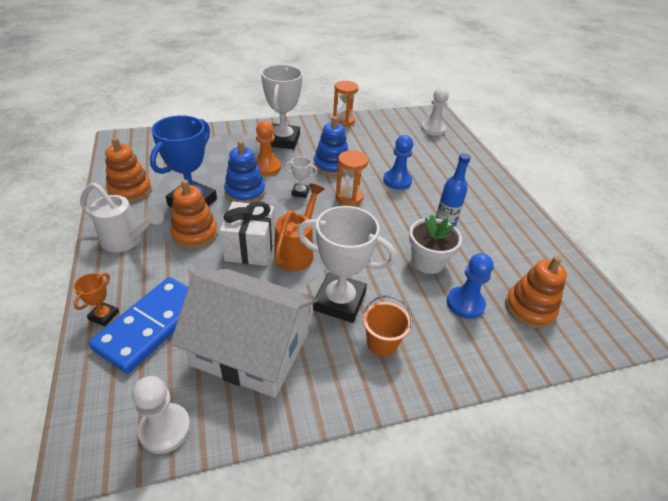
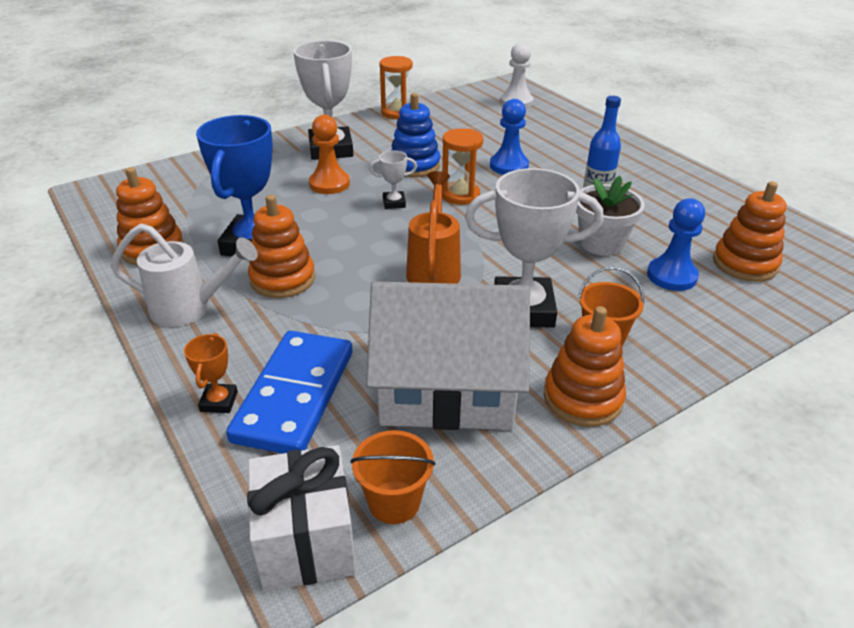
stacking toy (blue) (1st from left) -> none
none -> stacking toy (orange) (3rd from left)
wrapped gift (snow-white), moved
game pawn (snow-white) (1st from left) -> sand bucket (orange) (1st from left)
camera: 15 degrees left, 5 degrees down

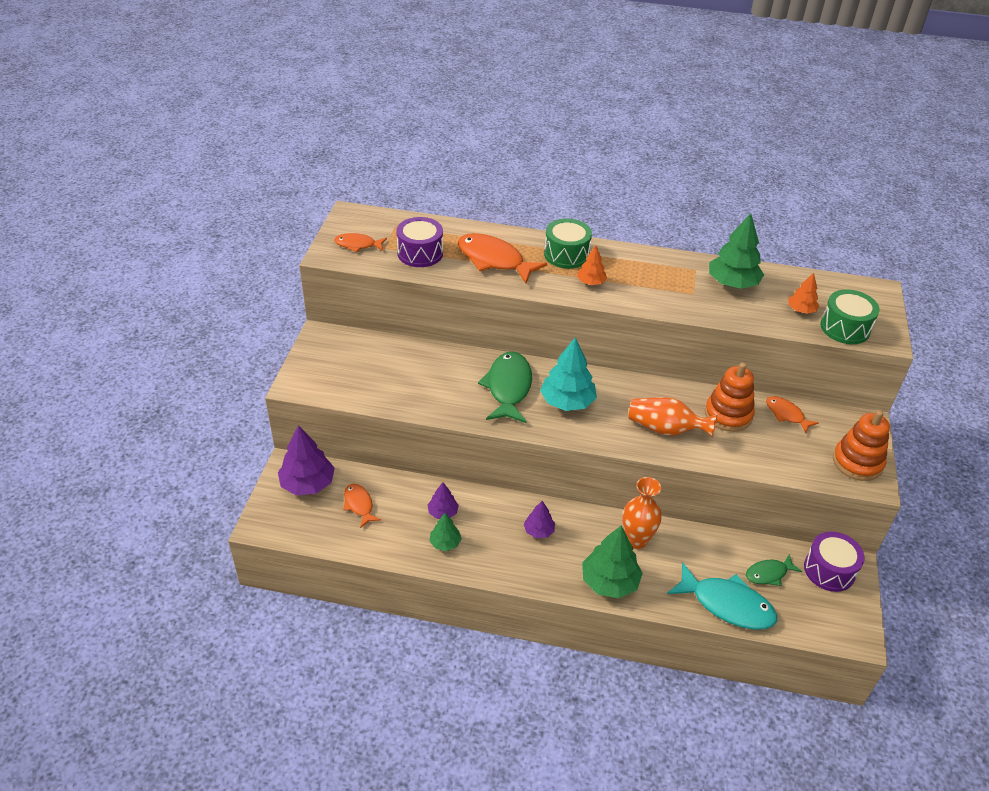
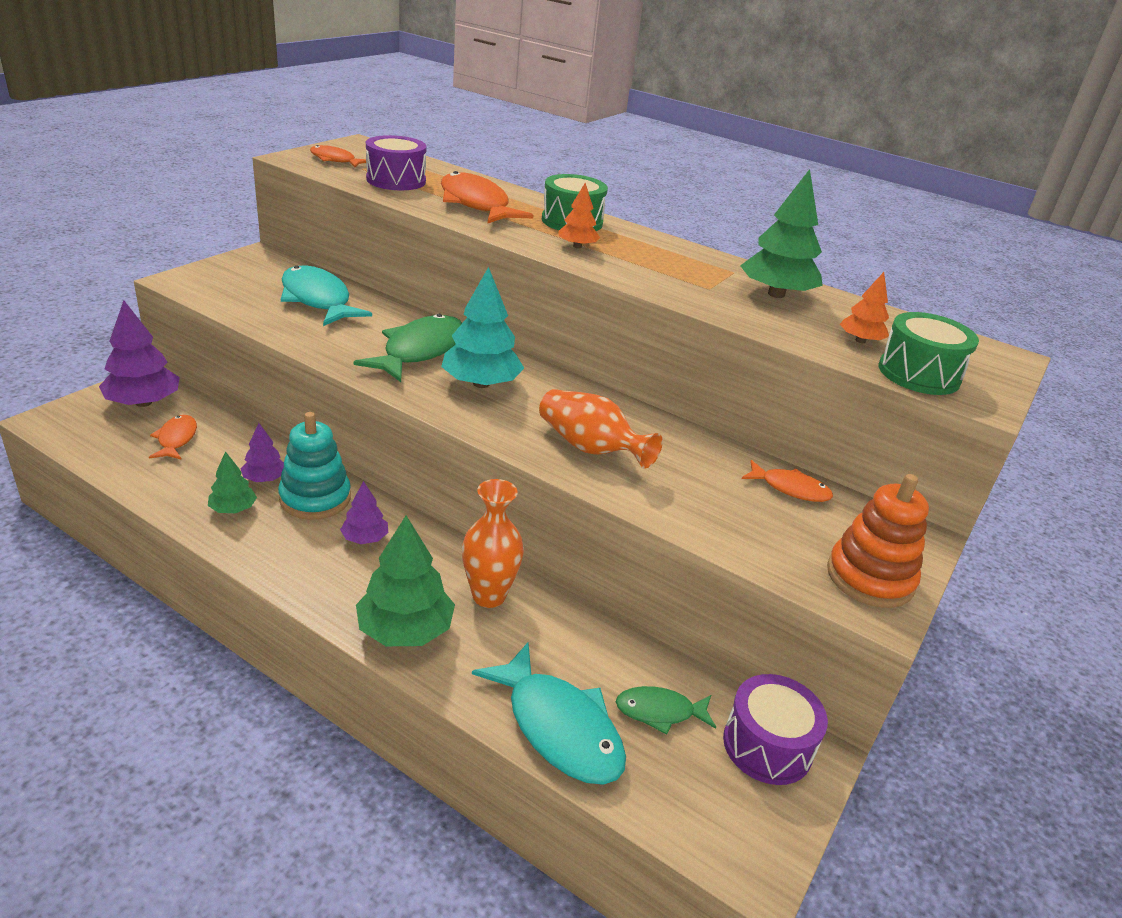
stacking toy (orange) (1st from left) -> none
none -> stacking toy (aqua)
none -> fish (aqua) (1st from left)
fish (orange) (4th from left), 135 degrees clockwise
camera: 20 degrees right, 10 degrees down

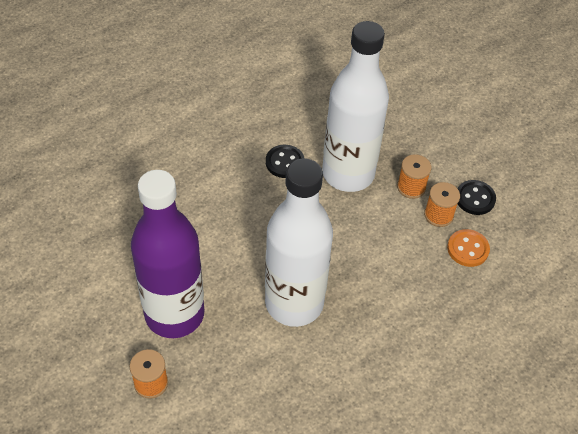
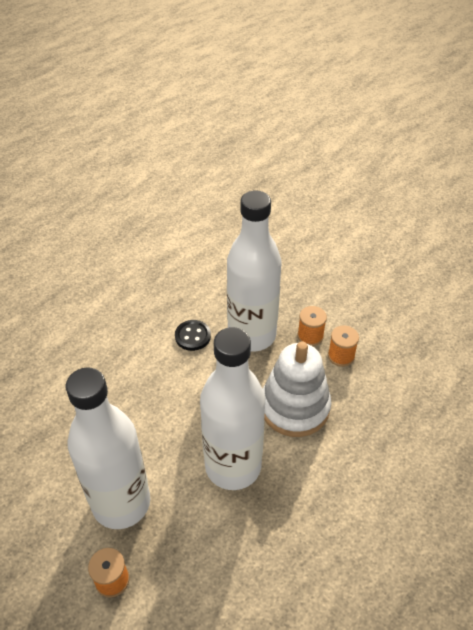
shirt button (orange) -> none
shirt button (ebony) (2nd from left) -> none
none -> stacking toy (snow-white)
bottle (purple) -> bottle (snow-white) (1st from left)
camera: 10 degrees left, 5 degrees down

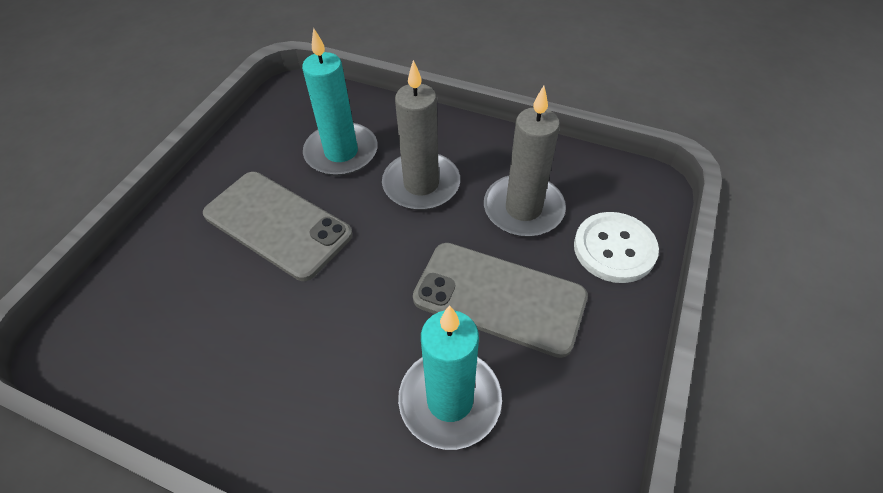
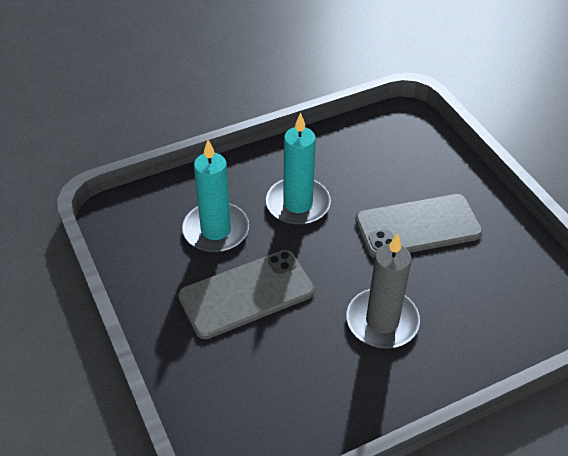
candle (grey) (2nd from left) -> none
shirt button (snow-white) -> none
candle (aqua) (1st from left in the first image) -> candle (aqua) (2nd from left), moved
camera: 130 degrees right, 5 degrees down

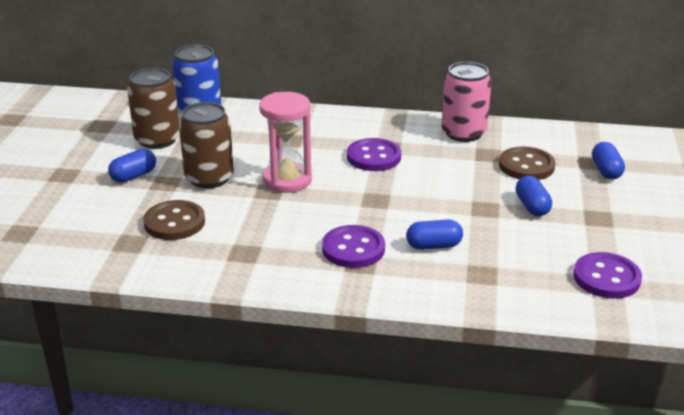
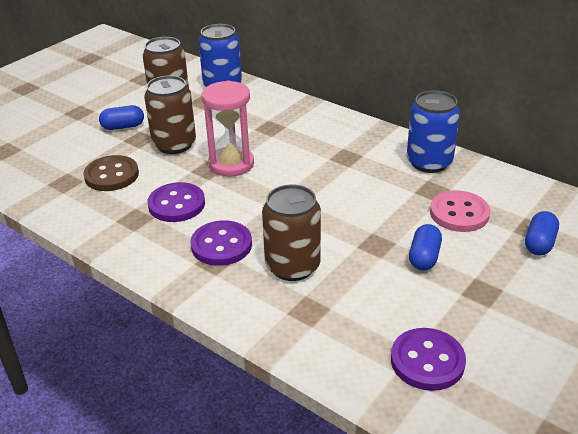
shirt button (purple) (2nd from left in the first image) -> shirt button (purple) (1st from left), moved
pill shape (blue) (2nd from left) -> can (russet) (3rd from left)
can (rosy) -> can (blue) (2nd from left)
shirt button (russet) (2nd from left) -> shirt button (rosy)
camera: 30 degrees right, 5 degrees up

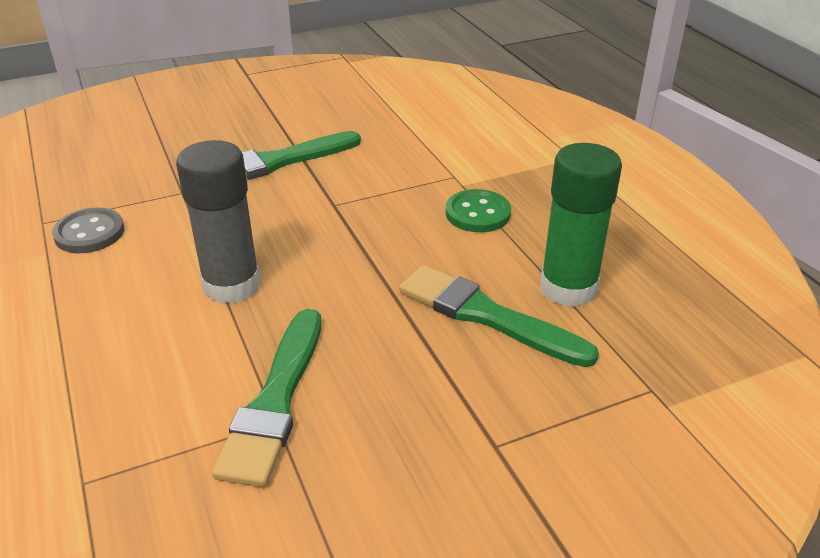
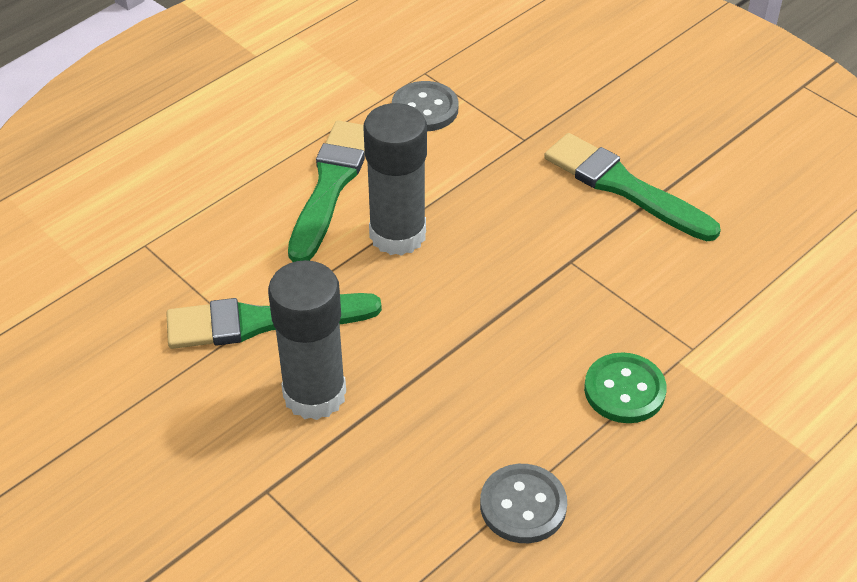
none -> glue stick (grey) (1st from left)
paintbrush (green) (3rd from left in the first image) -> paintbrush (green) (2nd from left), moved
glue stick (green) -> shirt button (grey) (2nd from left)
camera: 70 degrees right, 10 degrees up

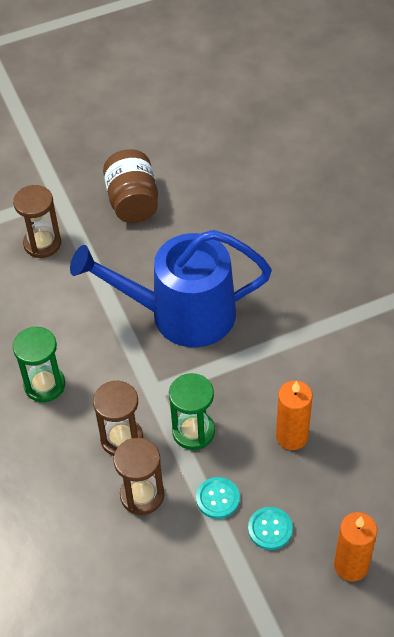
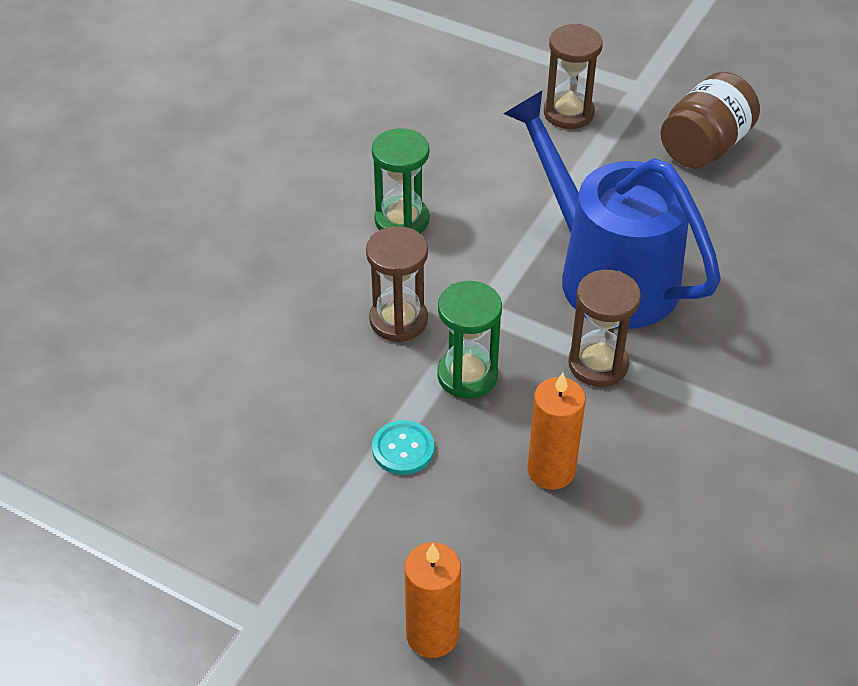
shirt button (aqua) (2nd from left) -> none
hourglass (russet) (3rd from left), moved
camera: 50 degrees right, 5 degrees down

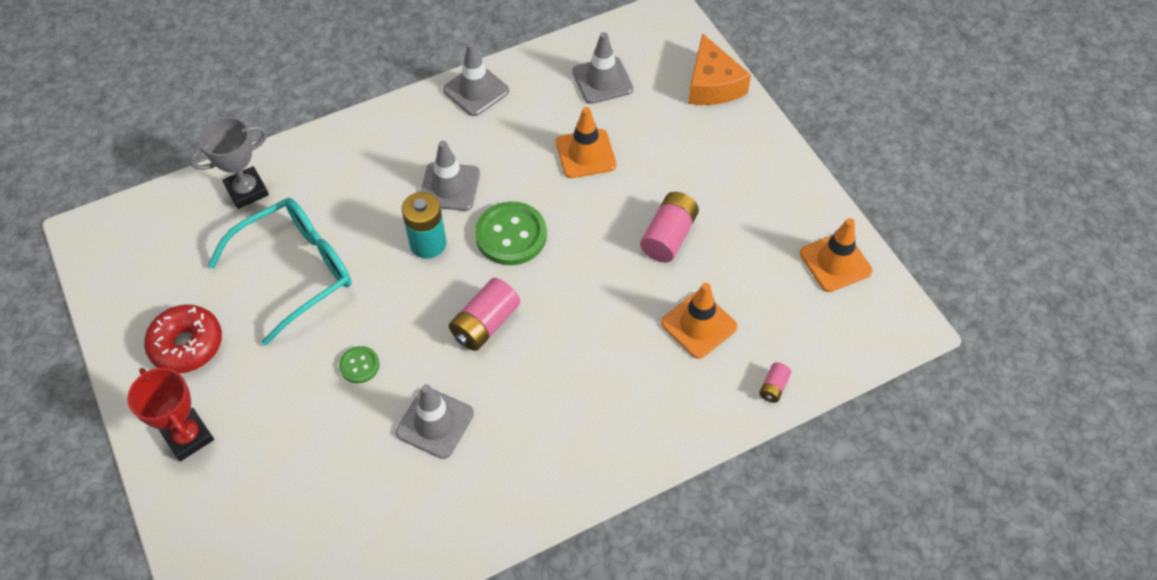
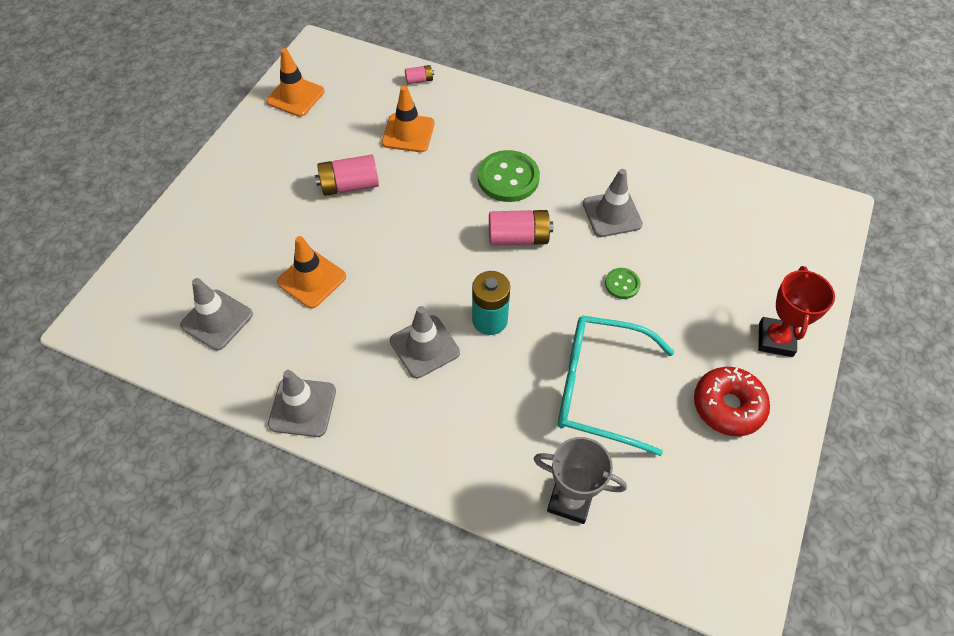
piece of cheese (orange) -> none
shirt button (green) (2nd from left in the first image) -> shirt button (green) (1st from left), moved
camera: 130 degrees left, 0 degrees up

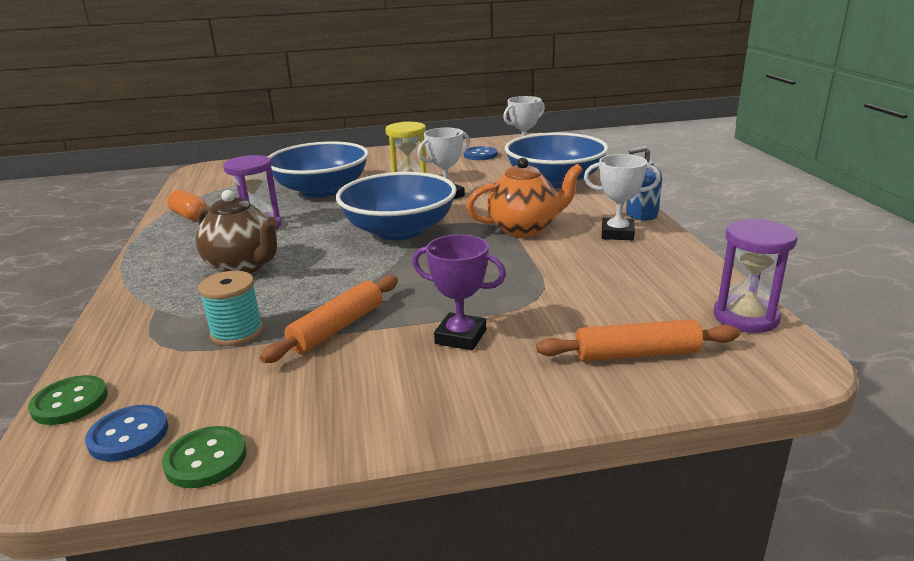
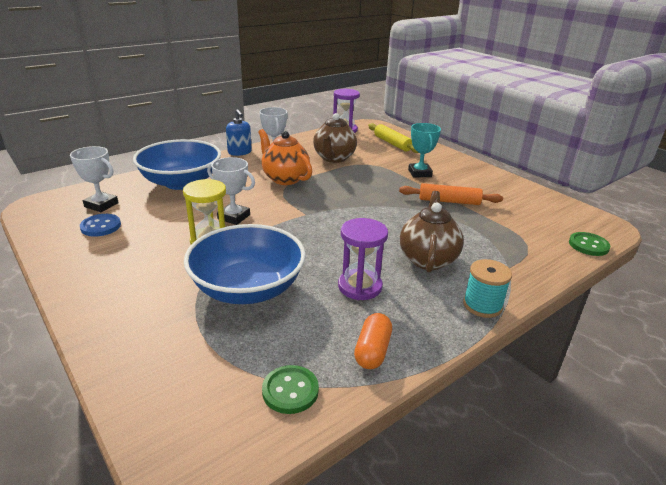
shirt button (blue) (1st from left) -> none
deep dish (blue) (2nd from left) -> none
none -> teapot (russet) (1st from left)
shirt button (green) (2nd from left in the first image) -> shirt button (green) (1st from left), moved
reel of thread (aqua), moved
prize cup (purple) -> prize cup (aqua)
dough roller (orange) (2nd from left) -> dough roller (yellow)
camera: 120 degrees left, 5 degrees up

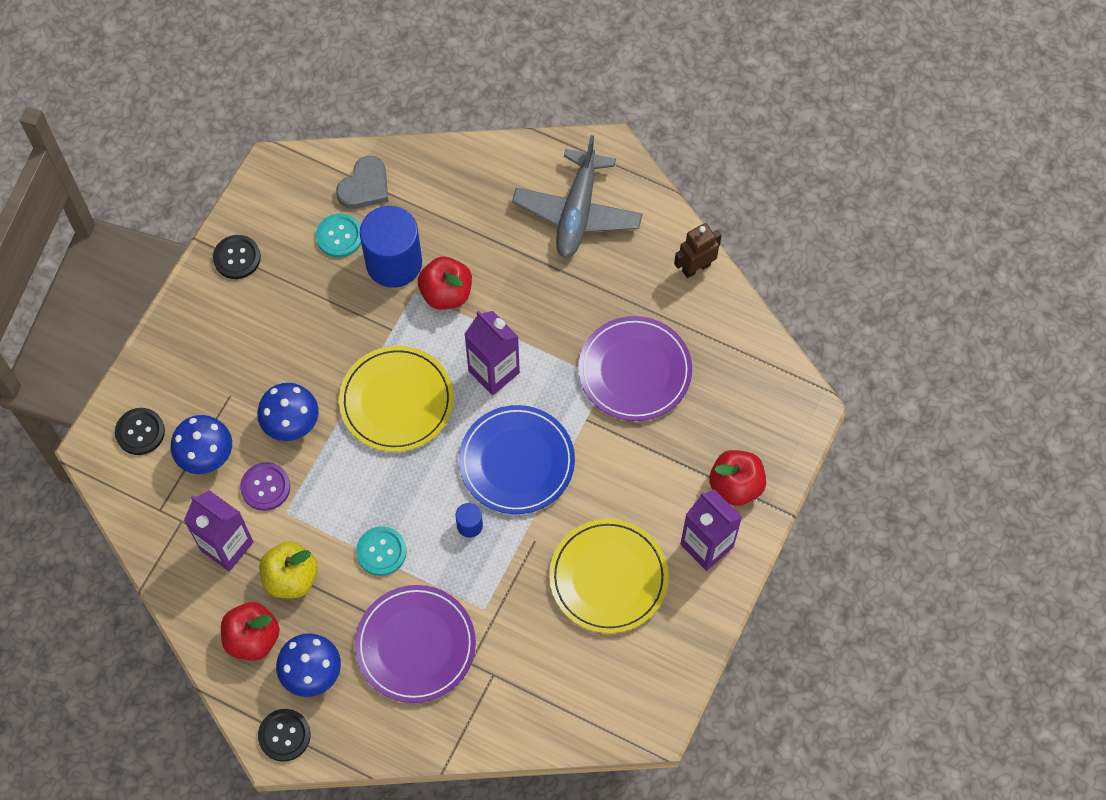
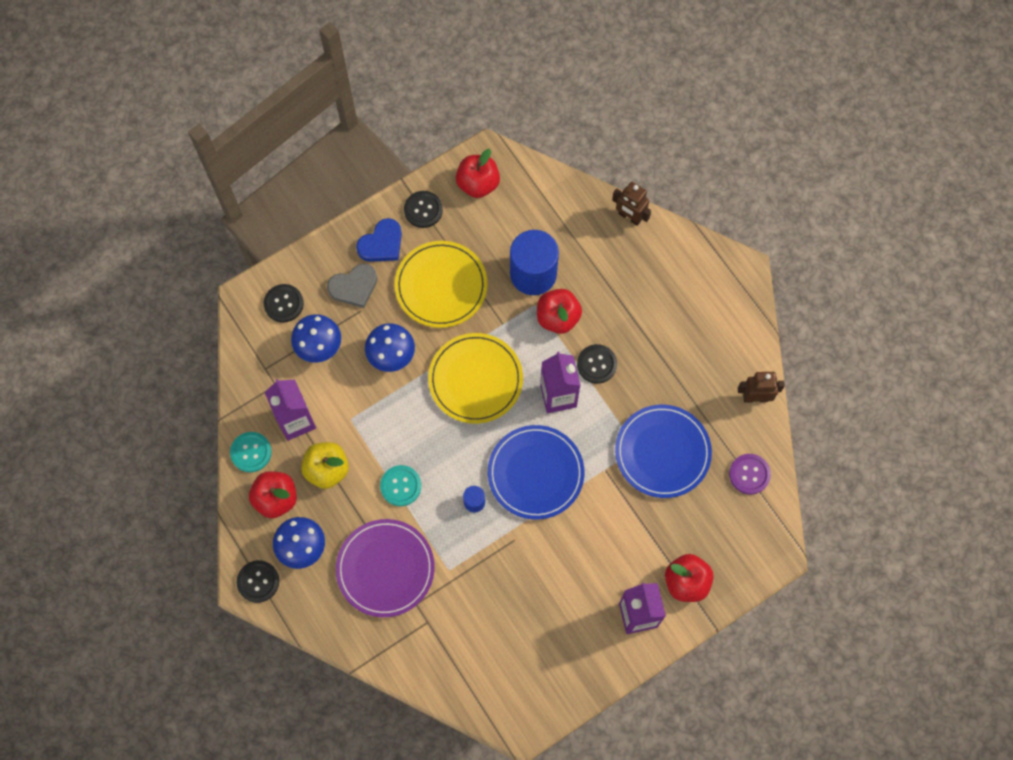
aeroplane (grey) -> none
none -> heart (blue)
none -> apple fruit (crimson) (2nd from left)
none -> shirt button (ebony) (4th from left)
none -> robot figure (russet) (1st from left)
shirt button (purple), moved
shirt button (aqua) (1st from left), moved
heart (grey), moved
dinner plate (yellow) (2nd from left in the first image) -> dinner plate (yellow) (1st from left), moved
dinner plate (purple) (2nd from left) -> dinner plate (blue) (2nd from left)
camera: 30 degrees right, 5 degrees up

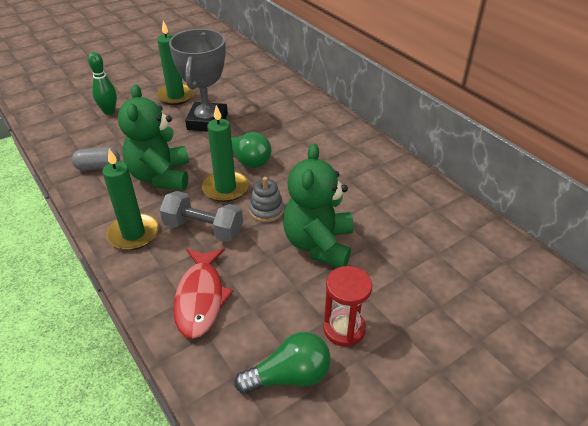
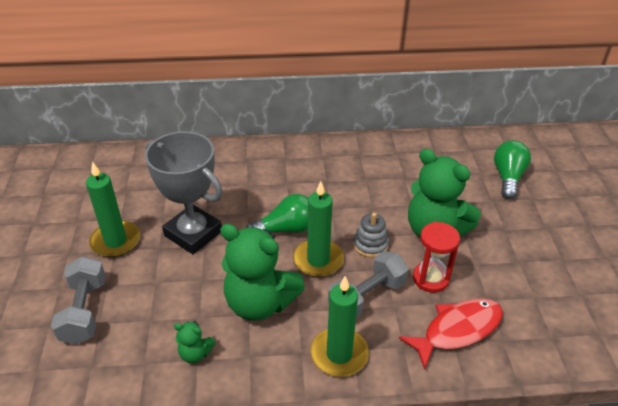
light bulb (green) (2nd from left), moved
hourglass (crimson), moved
pill shape (grey) -> teddy bear (green) (1st from left)
tenpin (green) -> dumbbell (grey) (1st from left)
fish (crimson), 60 degrees counterclockwise
camera: 60 degrees left, 0 degrees up

